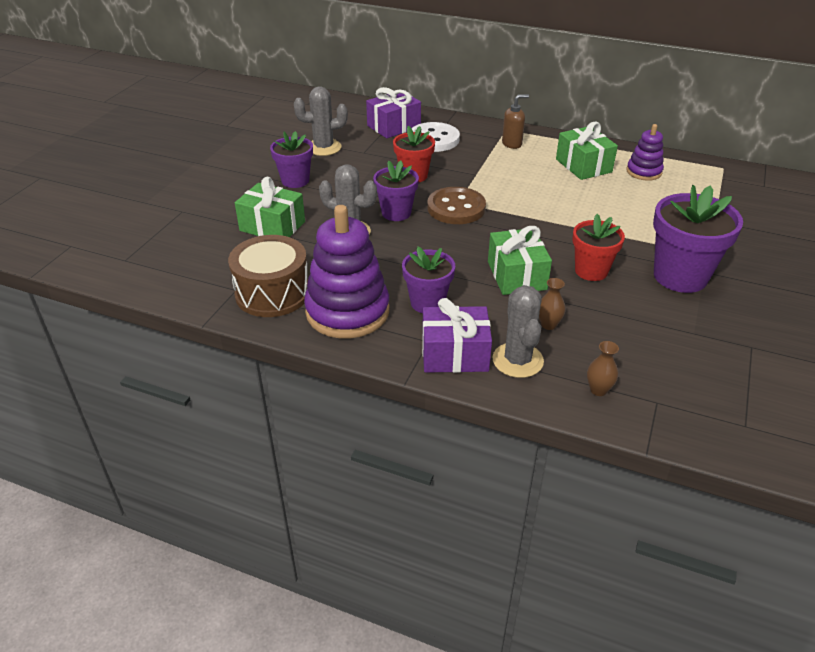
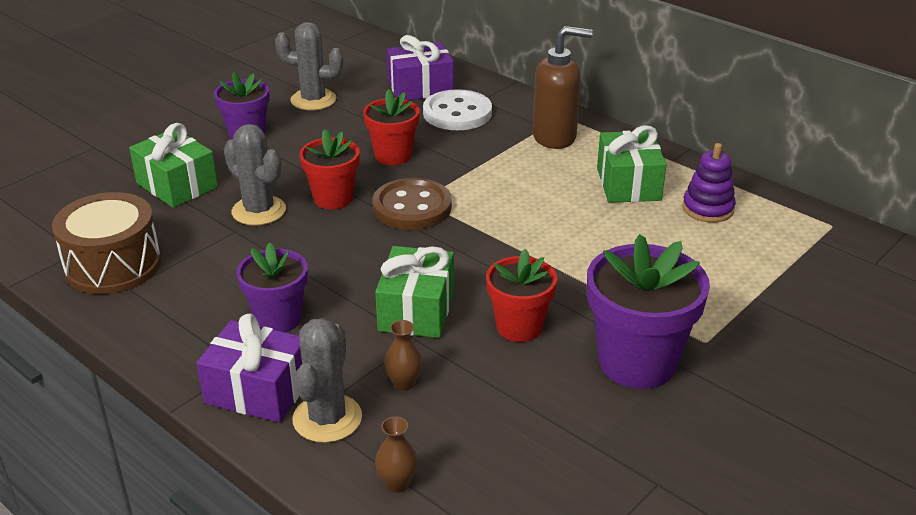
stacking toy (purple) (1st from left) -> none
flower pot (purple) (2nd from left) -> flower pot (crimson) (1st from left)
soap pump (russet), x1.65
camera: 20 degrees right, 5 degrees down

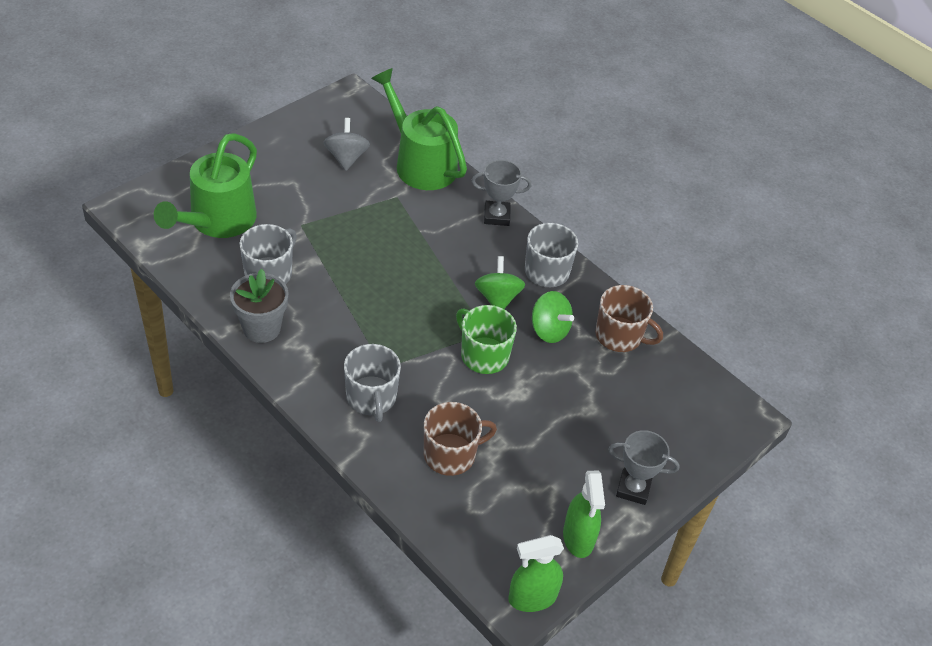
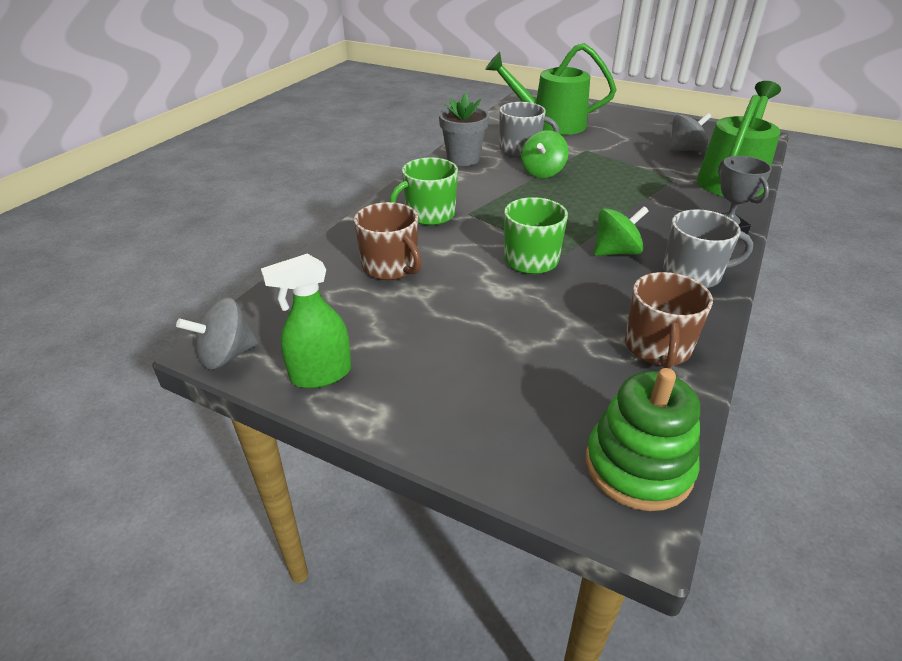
prize cup (grey) (2nd from left) -> none
none -> stacking toy (green)
whirligig (green) (2nd from left in the first image) -> whirligig (green) (1st from left), moved
spray cleaner (green) (1st from left) -> whirligig (grey) (1st from left)
mug (grey) (2nd from left) -> mug (green) (1st from left)
camera: 75 degrees right, 10 degrees down

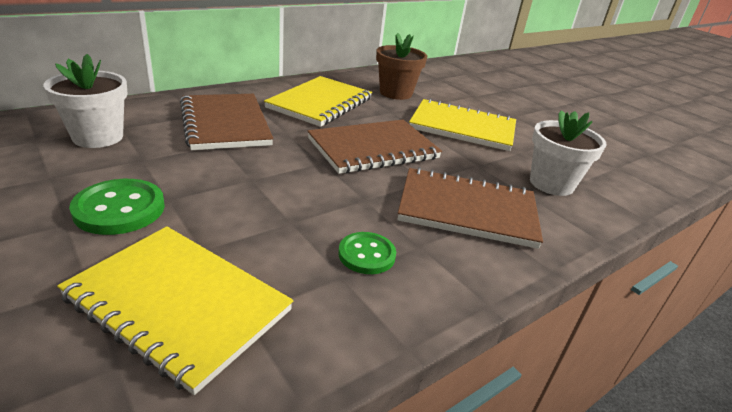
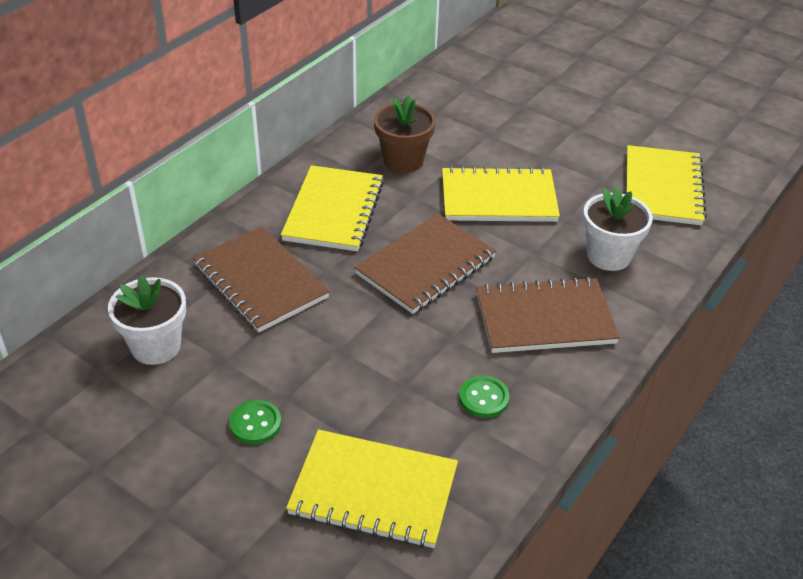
none -> exercise book (yellow) (4th from left)
shirt button (green) (1st from left), x0.66
camera: 15 degrees left, 10 degrees up

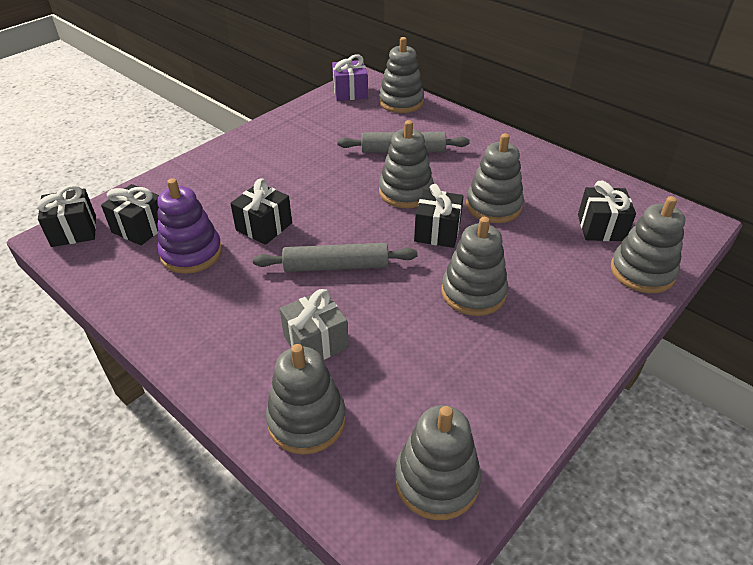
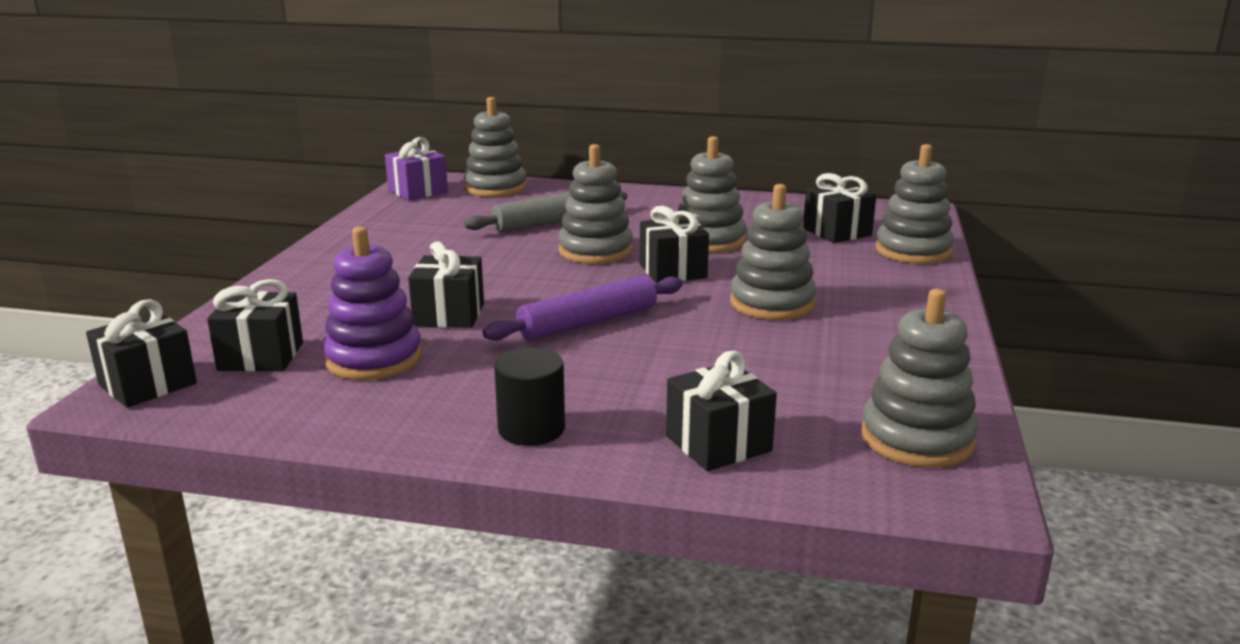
wrapped gift (grey) -> none
none -> cylinder shape (ebony)
stacking toy (grey) (1st from left) -> wrapped gift (ebony) (5th from left)
dough roller (grey) (1st from left) -> dough roller (purple)
camera: 30 degrees left, 20 degrees down

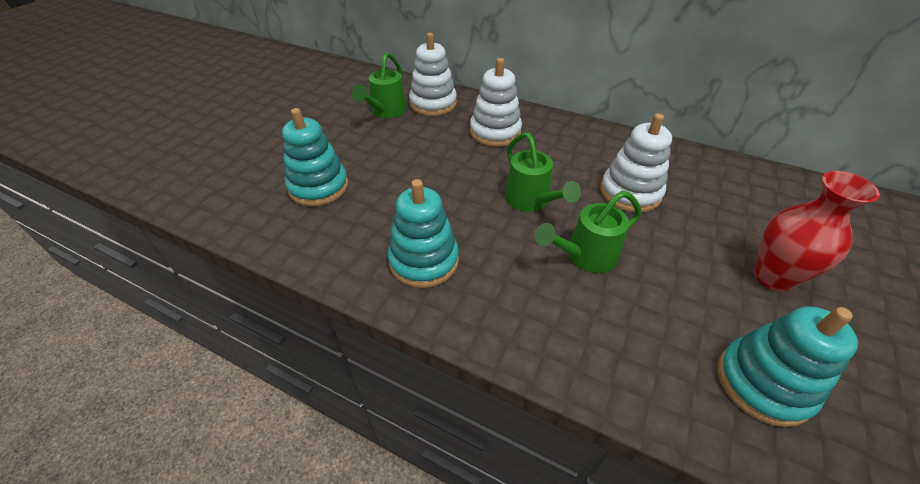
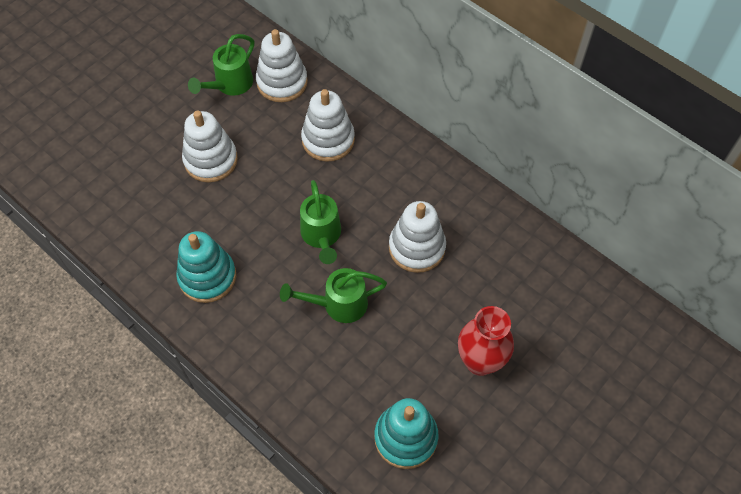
stacking toy (aqua) (1st from left) -> none
none -> stacking toy (snow-white) (1st from left)
camera: 15 degrees right, 15 degrees up

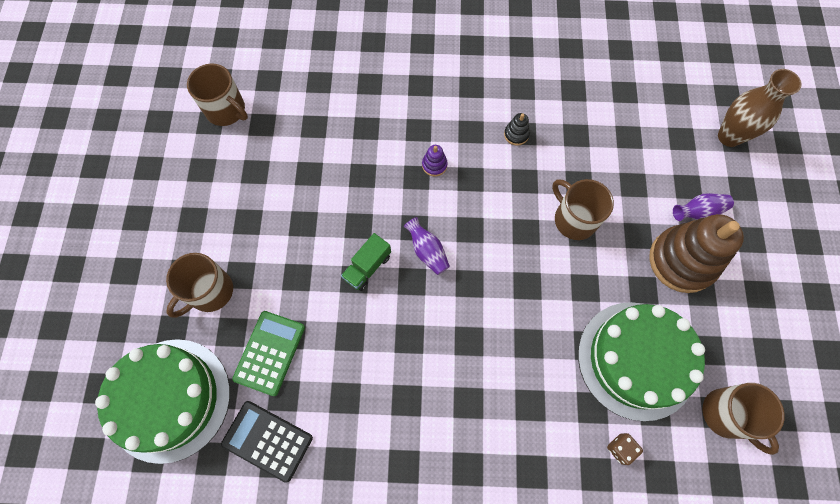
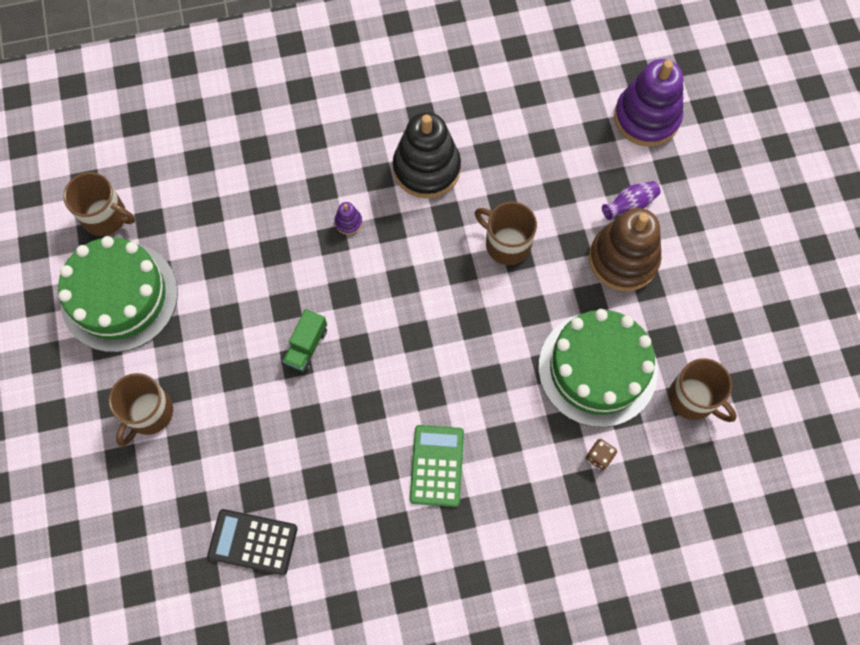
tall vase (purple) (1st from left) -> none
layer cake (green) (1st from left), moved
calculator (green), moved
tall vase (russet) -> stacking toy (purple) (2nd from left)
stacking toy (ebony), x2.50
camera: 15 degrees left, 0 degrees up

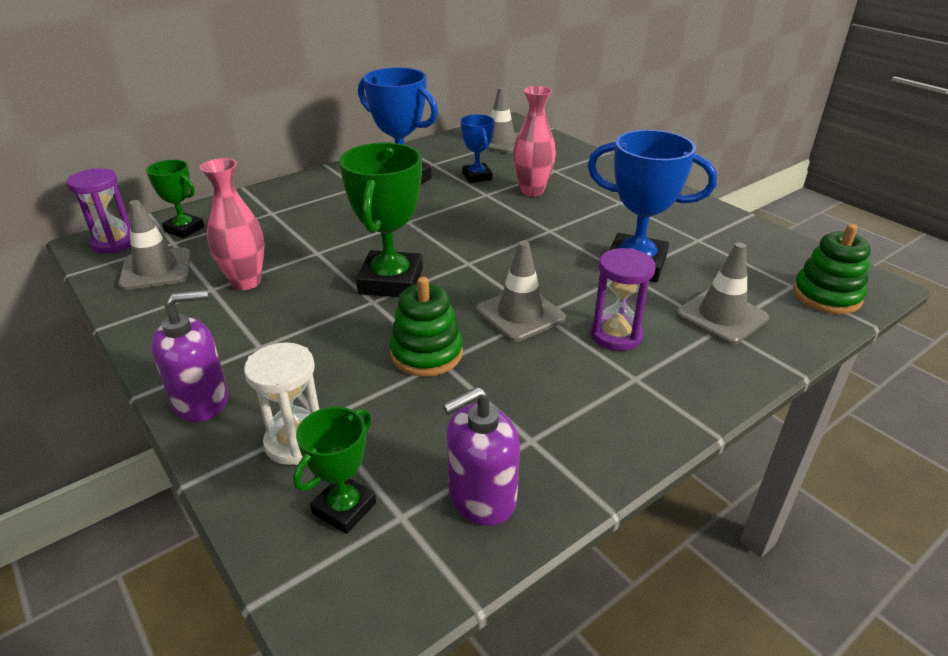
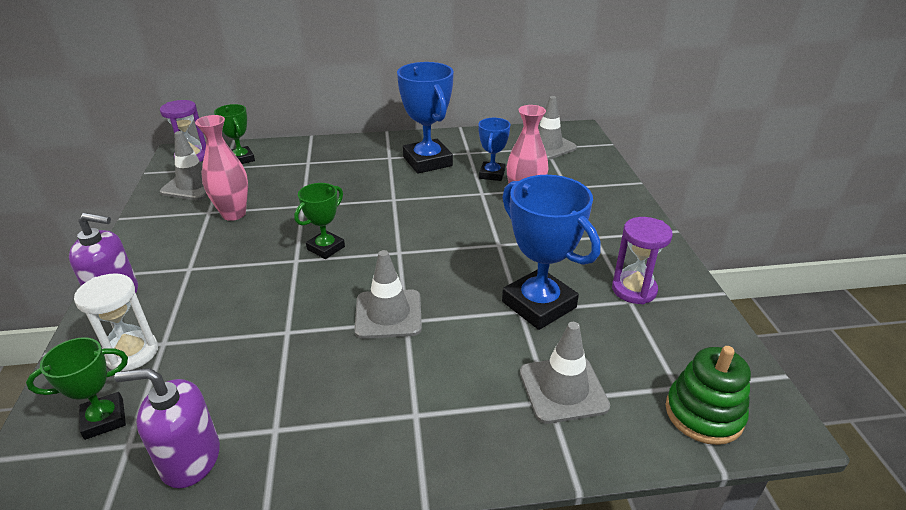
stacking toy (green) (1st from left) -> none
hourglass (purple) (2nd from left), moved
prize cup (green) (3rd from left), x0.57
camera: 30 degrees right, 0 degrees up

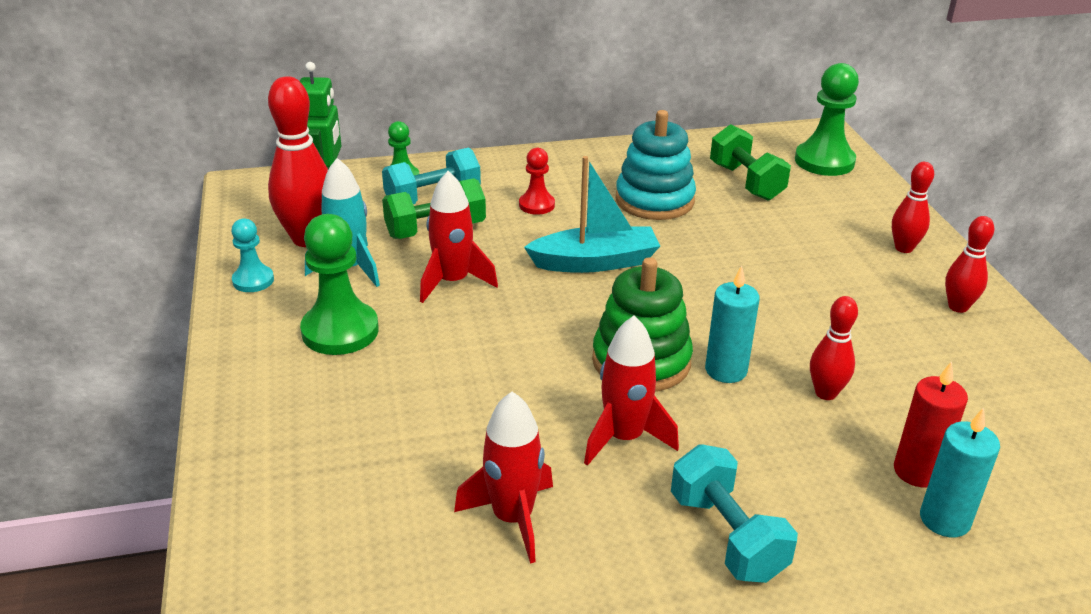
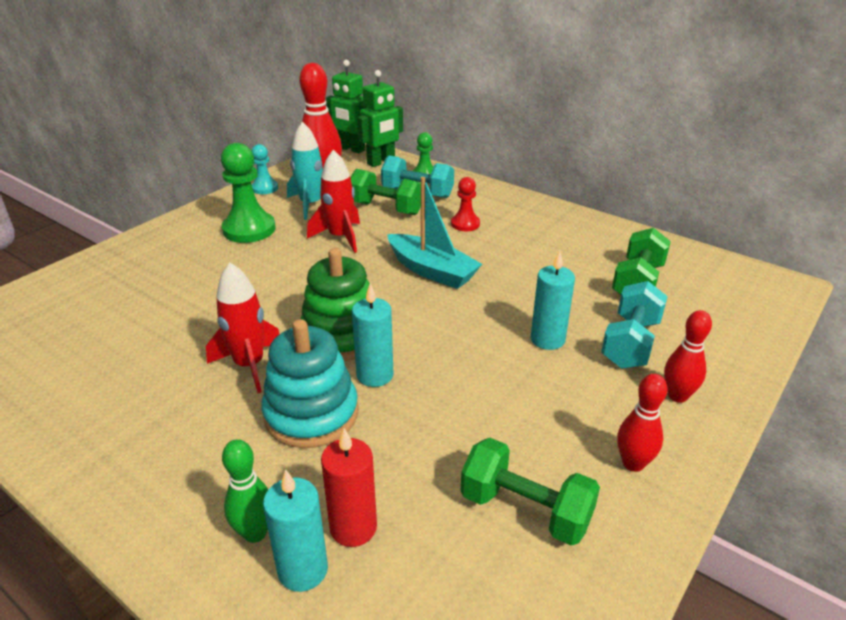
spaceship (crimson) (2nd from left) -> none
game pawn (green) (3rd from left) -> none
tenpin (crimson) (2nd from left) -> none
none -> tenpin (green)
none -> robot figure (green) (1st from left)
none -> dumbbell (green) (2nd from left)
none -> candle (aqua) (3rd from left)
stacking toy (aqua), moved
dumbbell (aqua) (2nd from left), moved
camera: 50 degrees right, 0 degrees up

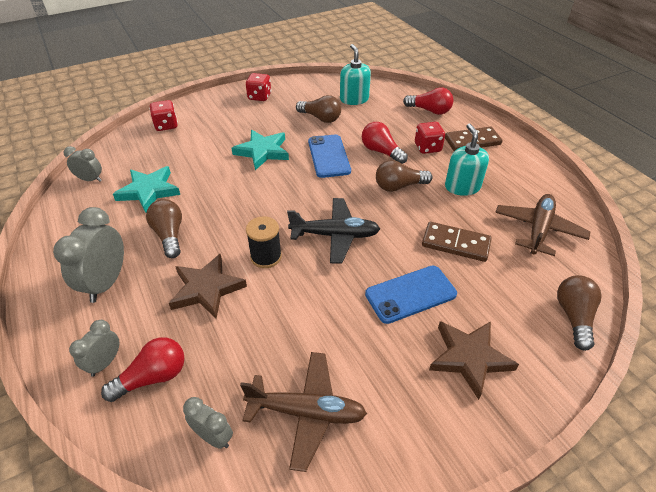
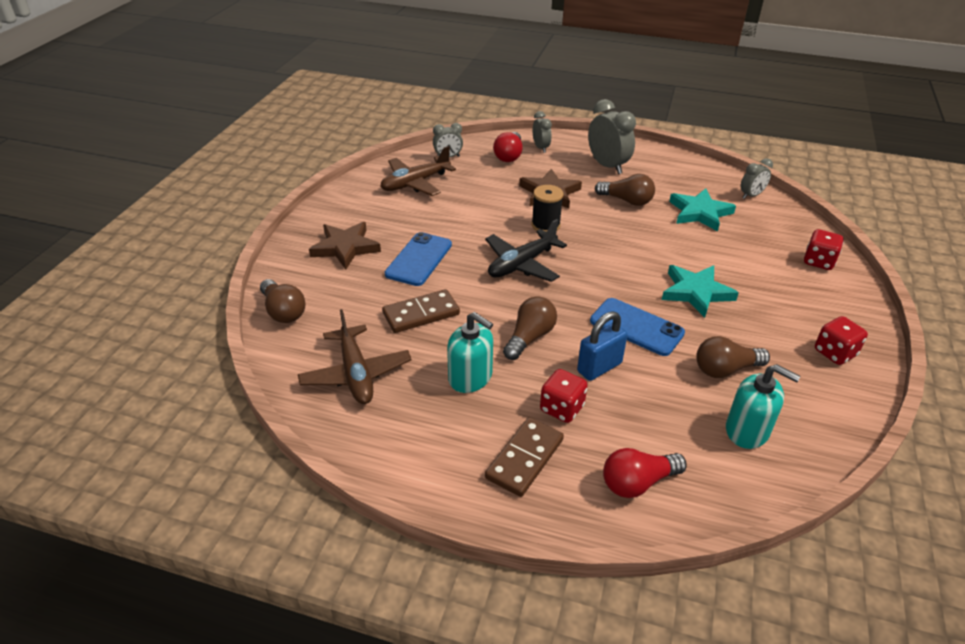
light bulb (crimson) (2nd from left) -> lock (blue)
camera: 135 degrees right, 5 degrees down

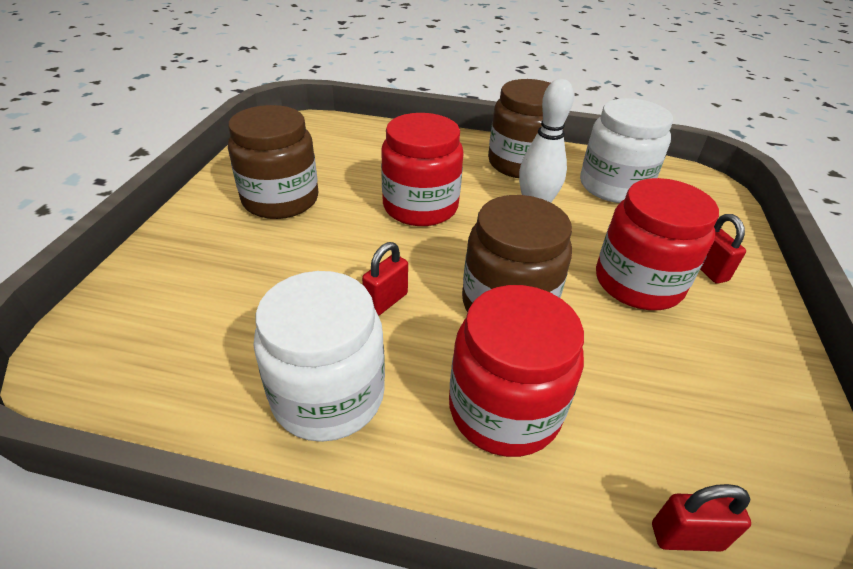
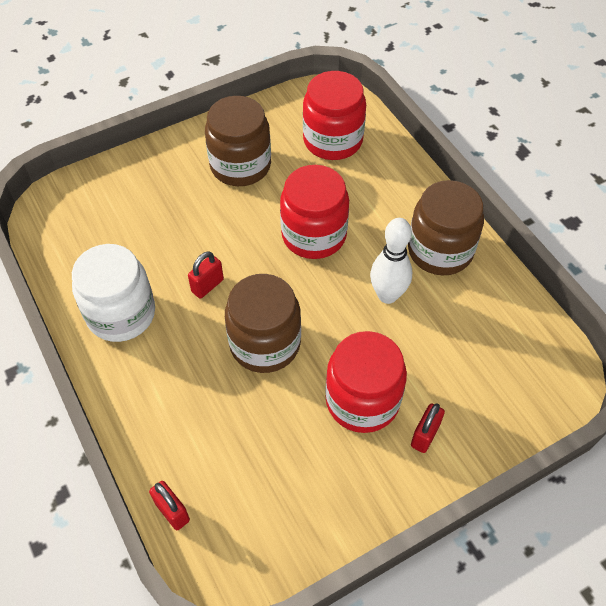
jar (snow-white) (2nd from left) -> none
jar (crimson) (2nd from left), moved
lock (crimson) (1st from left in the first image) -> lock (crimson) (2nd from left), 45 degrees counterclockwise
camera: 50 degrees right, 15 degrees up

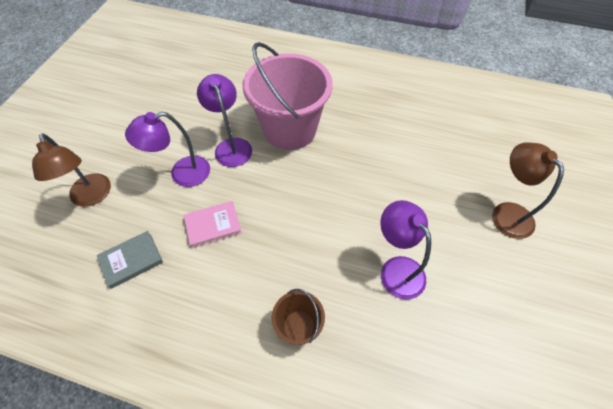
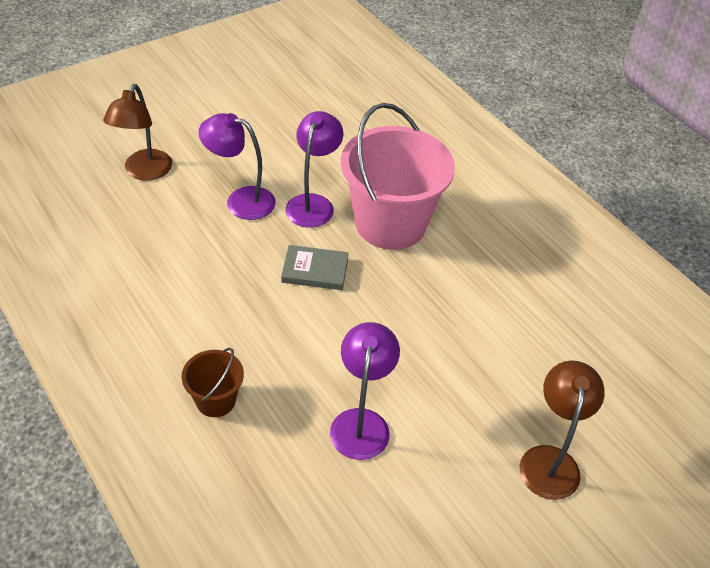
book (rosy) -> none
book (grey), moved
camera: 35 degrees right, 10 degrees down

